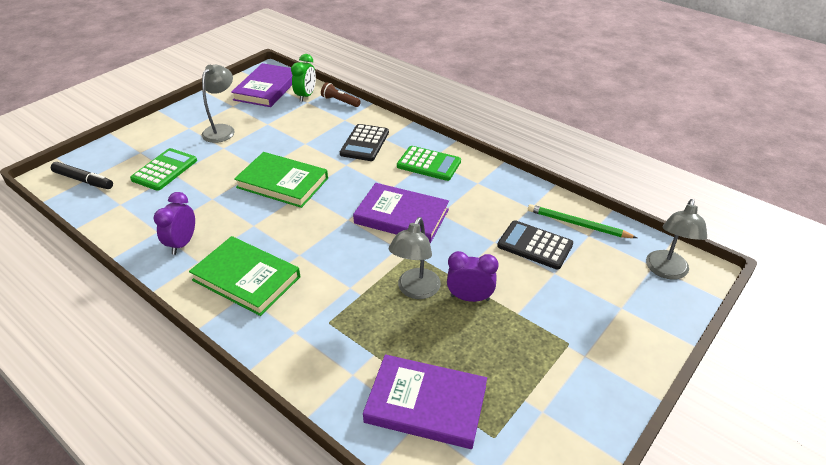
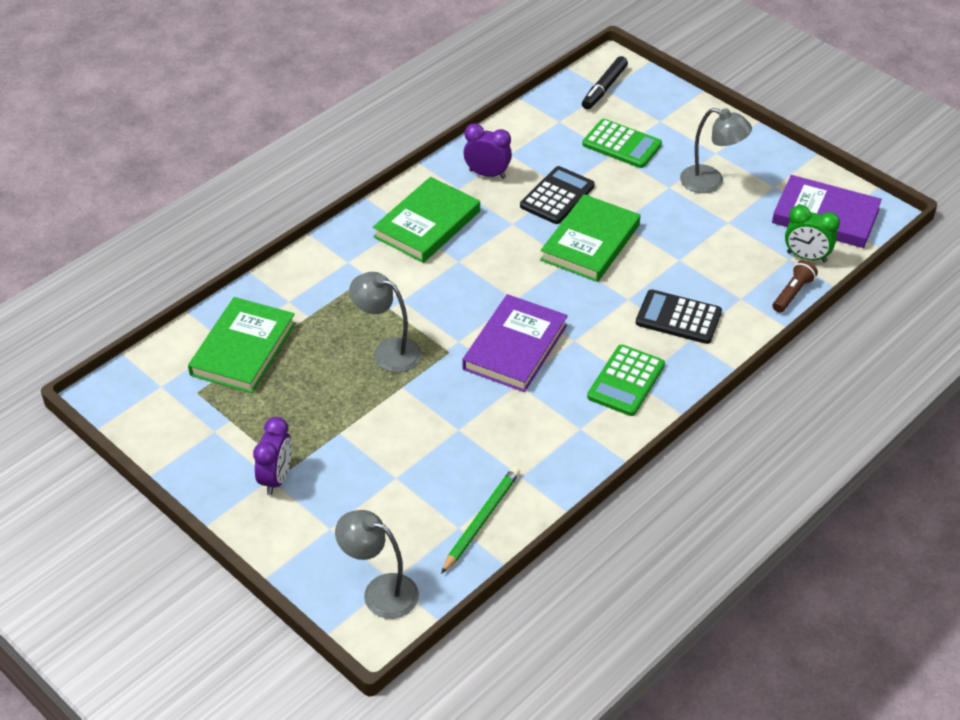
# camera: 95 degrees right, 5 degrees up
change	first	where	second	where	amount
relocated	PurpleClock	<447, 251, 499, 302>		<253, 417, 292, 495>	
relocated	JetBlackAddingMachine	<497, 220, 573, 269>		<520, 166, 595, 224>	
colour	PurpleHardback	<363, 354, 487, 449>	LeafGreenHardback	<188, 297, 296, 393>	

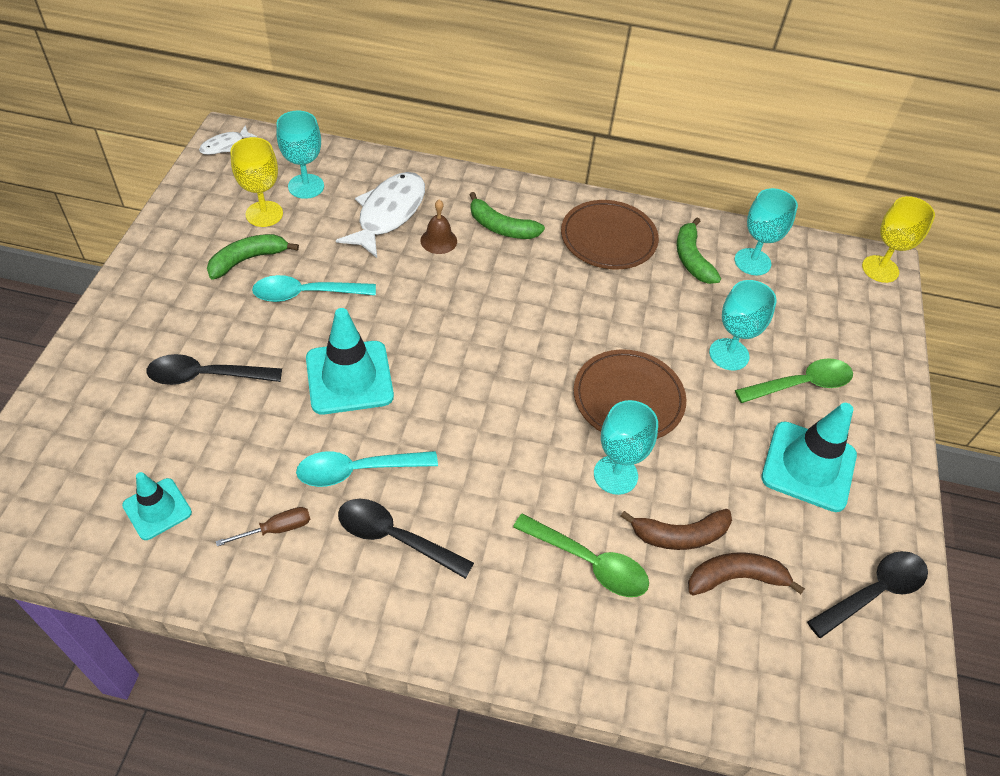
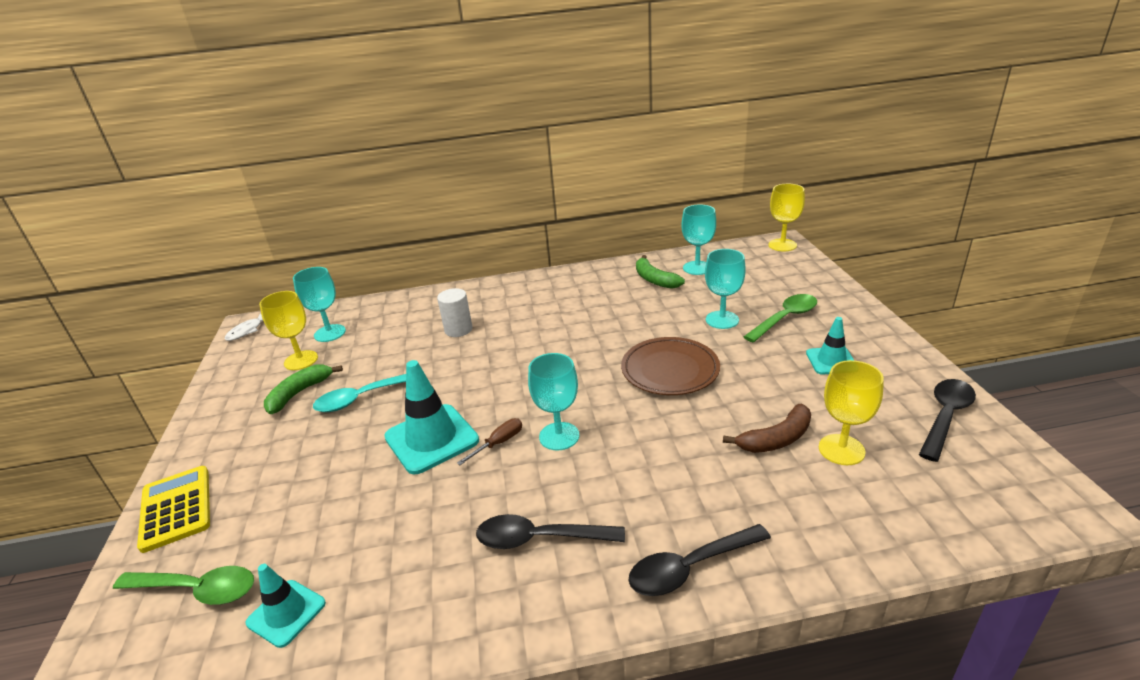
# camera: 15 degrees left, 20 degrees down
change	first	where	second	where	amount
missing	TurquoiseTeaspoon	<296, 451, 438, 487>			
missing	SnowWhiteToyFish	<336, 172, 425, 258>			
missing	LeafGreenToyBanana	<469, 192, 545, 239>			
missing	RussetDinnerPlate	<561, 200, 659, 269>			
appeared			YellowAddingMachine	<137, 466, 210, 553>	
relocated	JetBlackTeaspoon	<146, 354, 282, 385>		<628, 524, 771, 596>	
relocated	RussetScrewdriver	<216, 507, 310, 546>		<457, 418, 522, 465>	
relocated	LeafGreenTeaspoon	<513, 513, 649, 597>		<113, 566, 254, 605>	
relocated	TurquoiseWineGlass	<594, 400, 658, 495>		<528, 353, 579, 450>	
exchanged	RussetBell	<420, 200, 457, 254>	SnowWhiteCylinderShape	<437, 288, 473, 337>	
exchanged	RussetToyBanana	<688, 552, 805, 595>	YellowWineGlass	<819, 360, 884, 465>	
size	TurquoiseRoadCone	<761, 403, 857, 512>		<806, 317, 854, 374>	x0.59

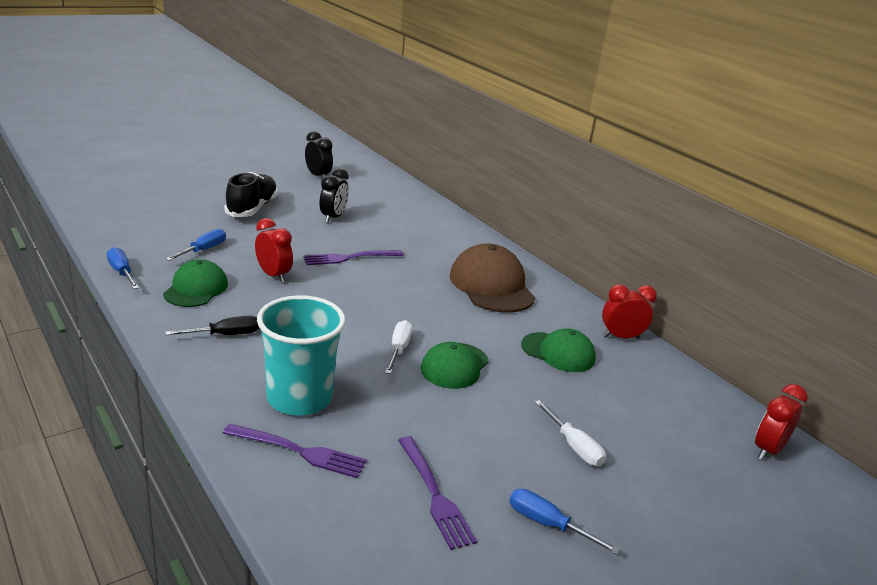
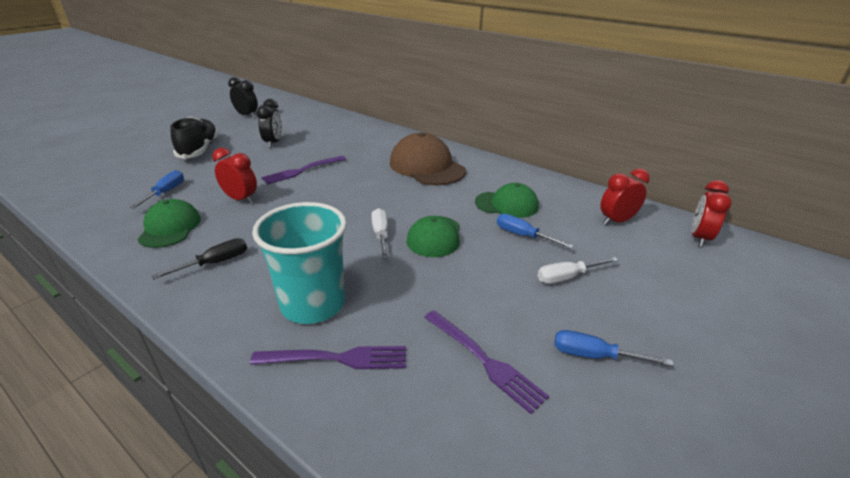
# camera: 15 degrees left, 5 degrees up
change	first	where	second	where	amount
relocated	RoyalBlueScrewdriver	<107, 247, 139, 289>		<497, 214, 573, 249>	
relocated	ScarletClock	<602, 284, 657, 339>		<601, 169, 650, 225>	
spun	SnowWhiteScrewdriver	<535, 400, 606, 466>		<537, 257, 619, 284>	120 degrees clockwise

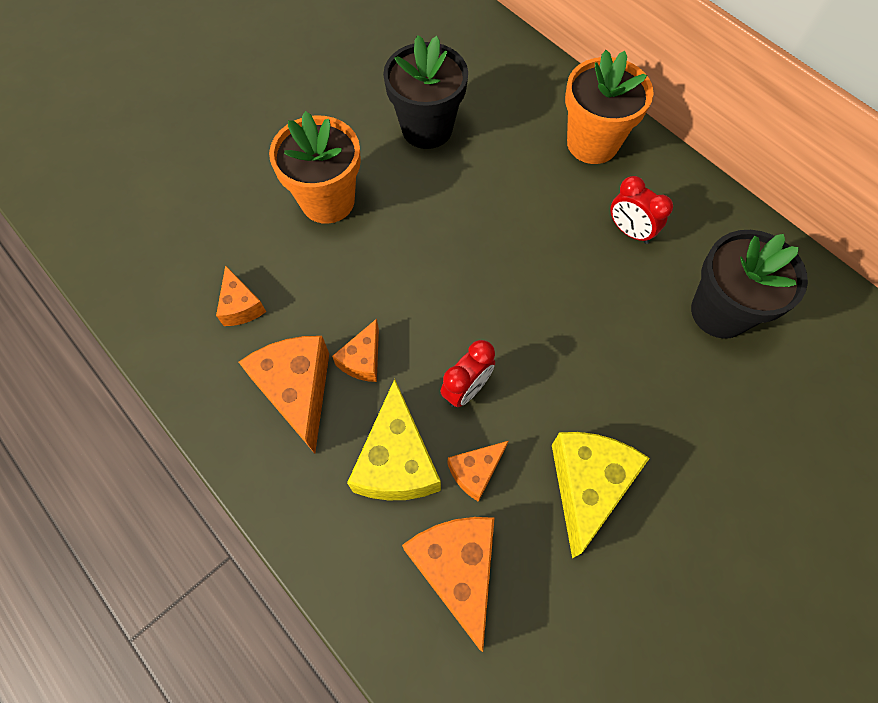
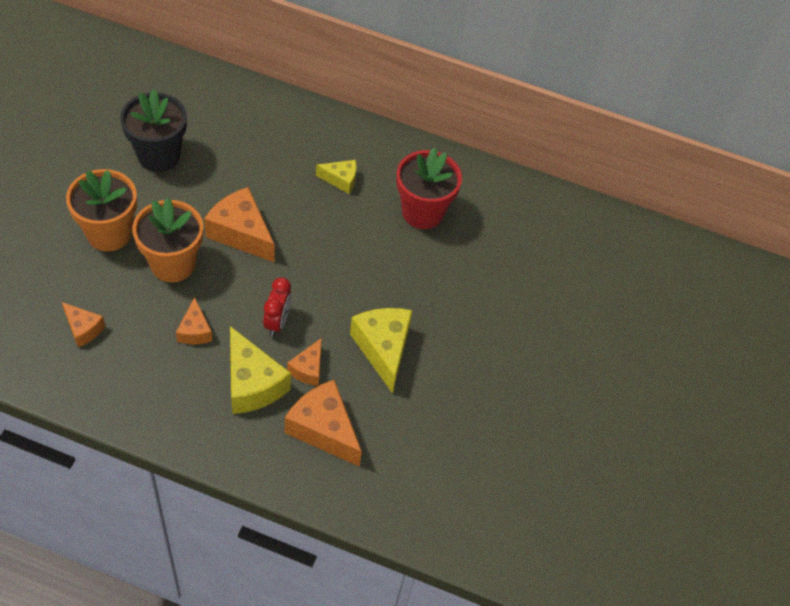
# camera: 35 degrees left, 10 degrees down
change	first	where	second	where	amount
relocated	BrightOrangePieceOfCheese	<239, 336, 329, 453>		<204, 187, 274, 262>	
relocated	BrightOrangeFlowerPot	<565, 50, 654, 164>		<132, 198, 203, 282>	
exchanged	ScarletClock	<610, 176, 673, 244>	YellowPieceOfCheese	<316, 160, 357, 194>	
colour	JetBlackFlowerPot	<691, 230, 808, 339>	ScarletFlowerPot	<396, 148, 462, 229>	

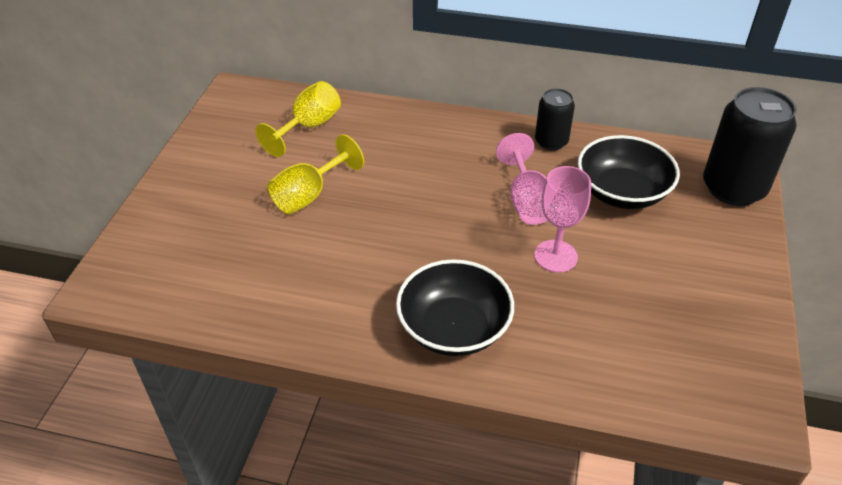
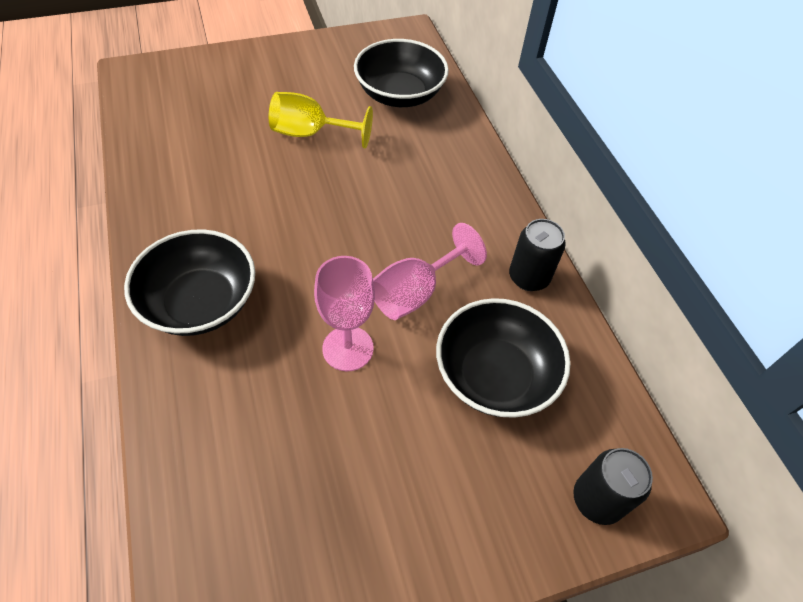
# camera: 55 degrees right, 10 degrees up
change	first	where	second	where	amount
exchanged	YellowWineGlass	<255, 81, 341, 157>	JetBlackBowl	<354, 39, 449, 107>	
size	JetBlackCan	<703, 87, 797, 206>		<573, 448, 653, 525>	x0.56

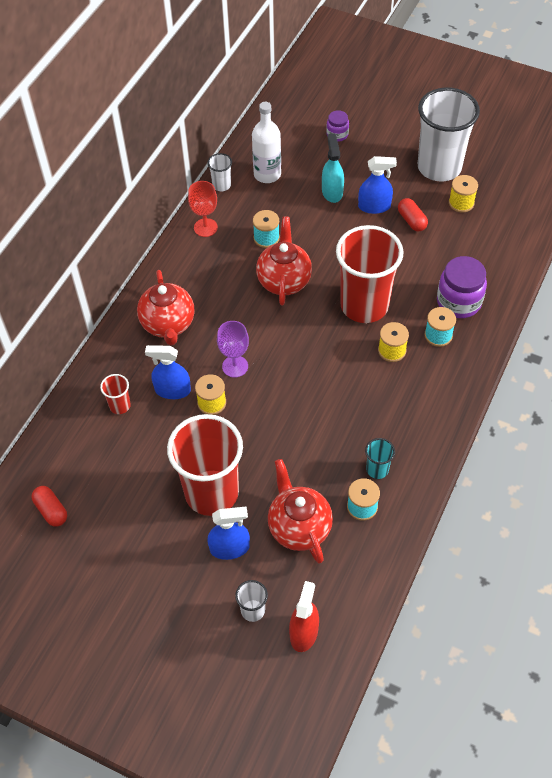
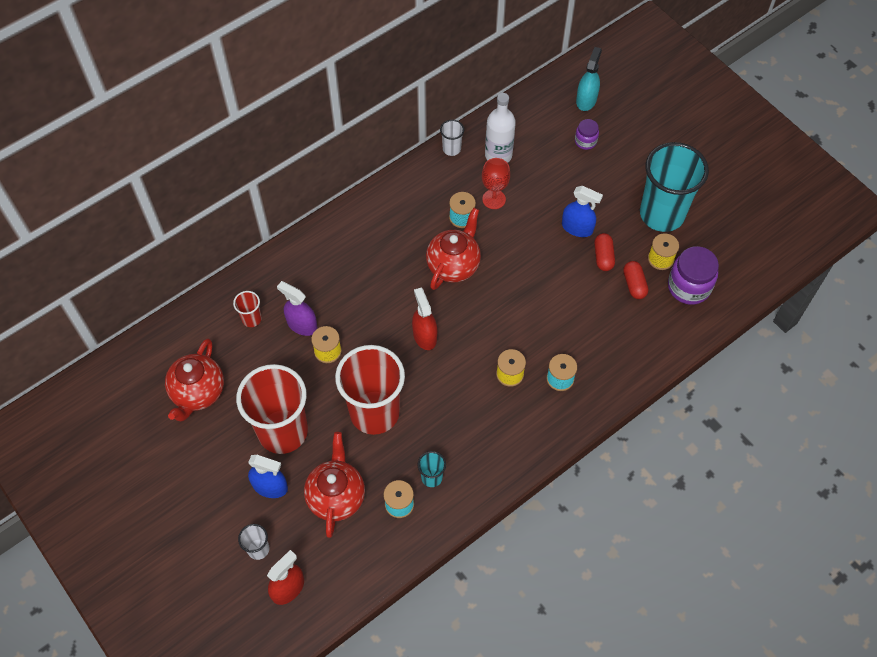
# camera: 25 degrees right, 5 degrees up
change	first	where	second	where	amount
missing	PurpleWineGlass	<217, 321, 249, 378>			
appeared			ScarletSprayBottle	<412, 288, 437, 350>	
relocated	ScarletCapsule	<31, 486, 67, 527>		<623, 261, 649, 299>	
relocated	ScarletTeaPot	<137, 270, 195, 346>		<165, 338, 224, 422>	
relocated	ScarletWineGlass	<188, 181, 218, 237>		<482, 158, 510, 209>	
relocated	TurquoiseSprayBottle	<322, 134, 344, 203>		<576, 47, 602, 111>	
relocated	ScarletCup	<336, 225, 404, 323>		<335, 345, 405, 435>	
relocated	PurplePreserveJar	<437, 256, 487, 318>		<668, 246, 719, 305>	
colour	RoyalBlueSprayBottle	<145, 345, 191, 399>	PurpleSprayBottle	<277, 281, 317, 336>	
colour	SnowWhiteCup	<418, 87, 480, 181>	TurquoiseCup	<640, 142, 709, 232>	

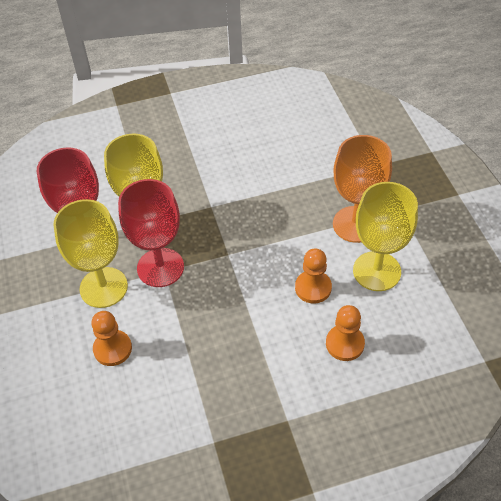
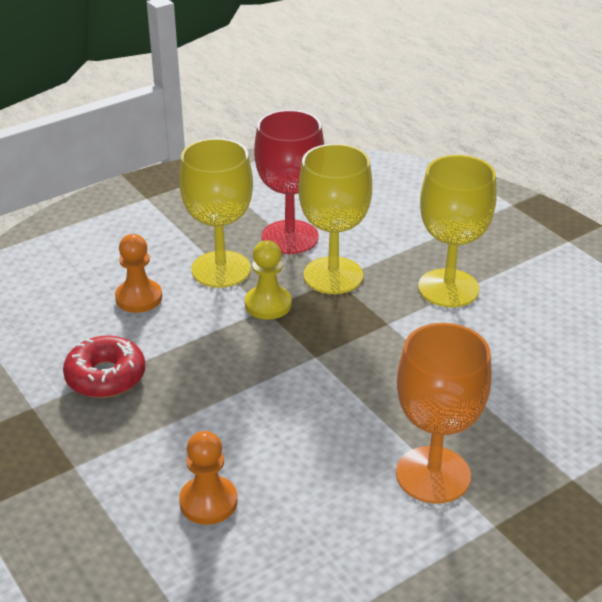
# camera: 70 degrees right, 15 degrees down
change	first	where	second	where	amount
missing	BrightOrangeGamePawn	<295, 249, 332, 303>			
appeared			ScarletDoughnut	<63, 335, 145, 398>	
relocated	YellowWineGlass	<353, 182, 418, 291>		<418, 155, 497, 307>	
exchanged	ScarletWineGlass	<118, 179, 184, 287>	YellowGamePawn	<245, 240, 292, 320>	

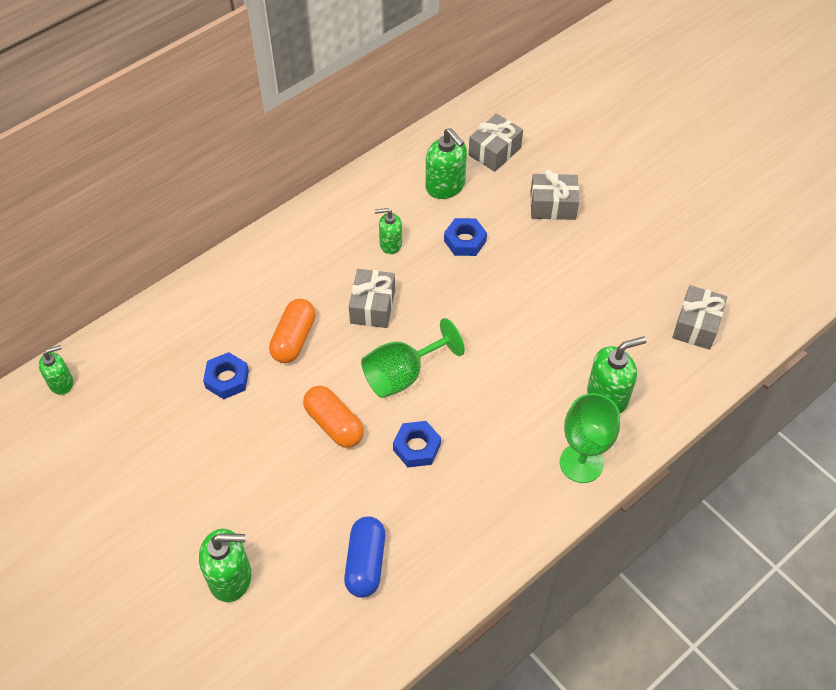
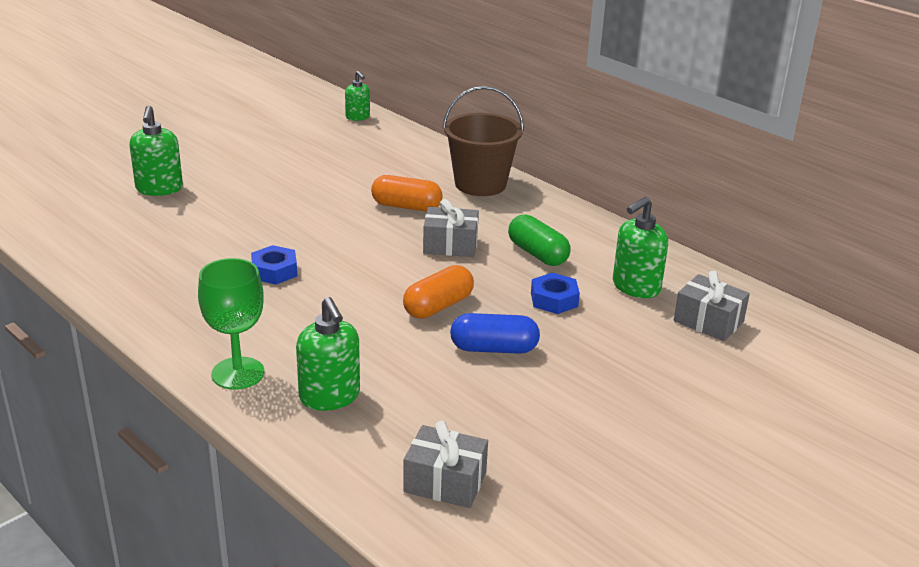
# camera: 85 degrees right, 25 degrees down
change	first	where	second	where	amount
missing	RoyalBlueHexNut	<203, 352, 249, 399>			
missing	LeafGreenWineGlass	<361, 318, 465, 398>			
missing	GreyWrappedGift	<530, 169, 579, 220>			
appeared			RussetSandBucket	<442, 86, 524, 196>	
relocated	BrightOrangeCapsule	<303, 386, 364, 448>		<403, 265, 474, 318>	
relocated	RoyalBlueCapsule	<344, 516, 385, 598>		<450, 313, 540, 354>	
exchanged	LeafGreenPumpBottle	<375, 208, 402, 254>	LeafGreenCapsule	<508, 214, 571, 266>	

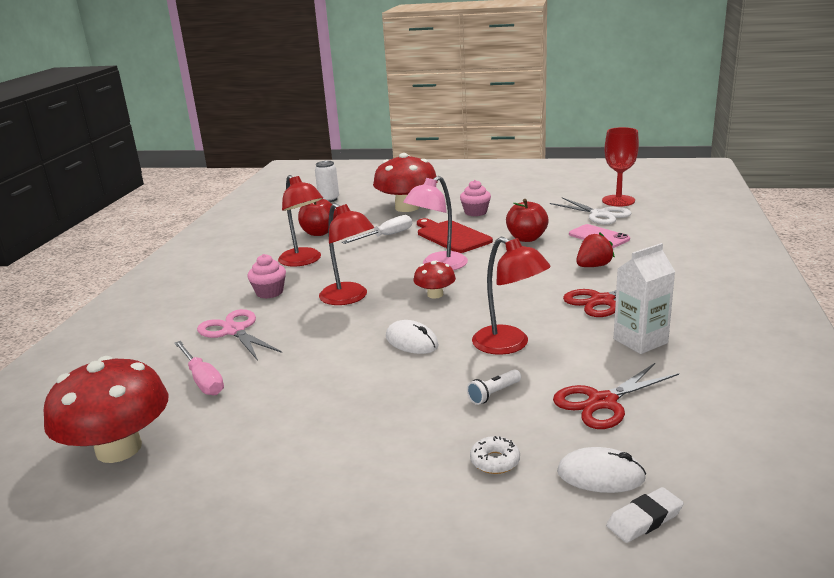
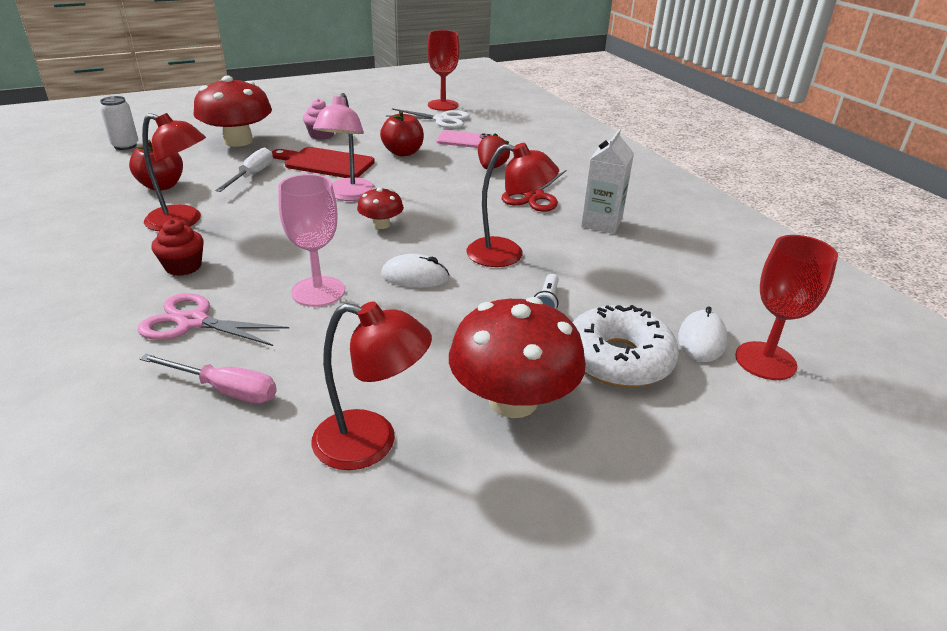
# camera: 40 degrees left, 10 degrees up
change	first	where	second	where	amount
missing	ScarletPairOfScissors	<553, 363, 679, 429>			
appeared			RosyWineGlass	<278, 174, 345, 307>	
relocated	ScarletMushroom	<44, 356, 168, 463>		<449, 297, 586, 418>	
relocated	ScarletReadingLamp	<319, 203, 374, 305>		<312, 302, 432, 470>	
exchanged	SnowWhitePencilEraser	<606, 487, 684, 543>	ScarletWineGlass	<735, 235, 838, 380>	
colour	RosyFairyCake	<247, 254, 286, 299>	ScarletFairyCake	<151, 219, 204, 276>	
spun	SnowWhiteMouse	<557, 447, 646, 493>		<678, 306, 728, 362>	45 degrees counterclockwise
size	SnowWhiteDoughnut	<470, 436, 520, 474>		<572, 305, 679, 387>	x2.26

